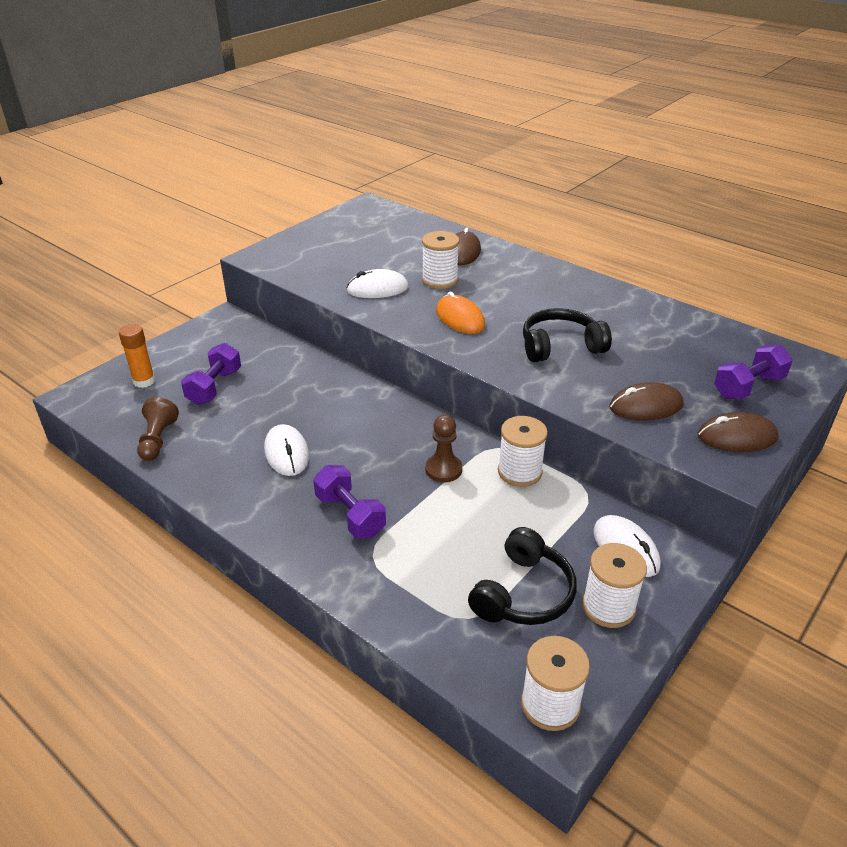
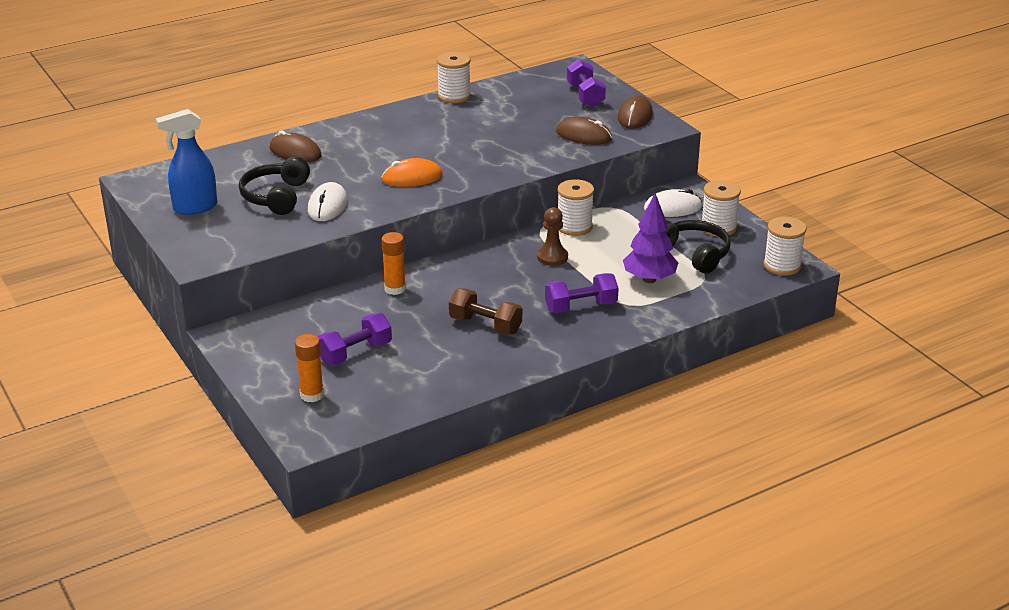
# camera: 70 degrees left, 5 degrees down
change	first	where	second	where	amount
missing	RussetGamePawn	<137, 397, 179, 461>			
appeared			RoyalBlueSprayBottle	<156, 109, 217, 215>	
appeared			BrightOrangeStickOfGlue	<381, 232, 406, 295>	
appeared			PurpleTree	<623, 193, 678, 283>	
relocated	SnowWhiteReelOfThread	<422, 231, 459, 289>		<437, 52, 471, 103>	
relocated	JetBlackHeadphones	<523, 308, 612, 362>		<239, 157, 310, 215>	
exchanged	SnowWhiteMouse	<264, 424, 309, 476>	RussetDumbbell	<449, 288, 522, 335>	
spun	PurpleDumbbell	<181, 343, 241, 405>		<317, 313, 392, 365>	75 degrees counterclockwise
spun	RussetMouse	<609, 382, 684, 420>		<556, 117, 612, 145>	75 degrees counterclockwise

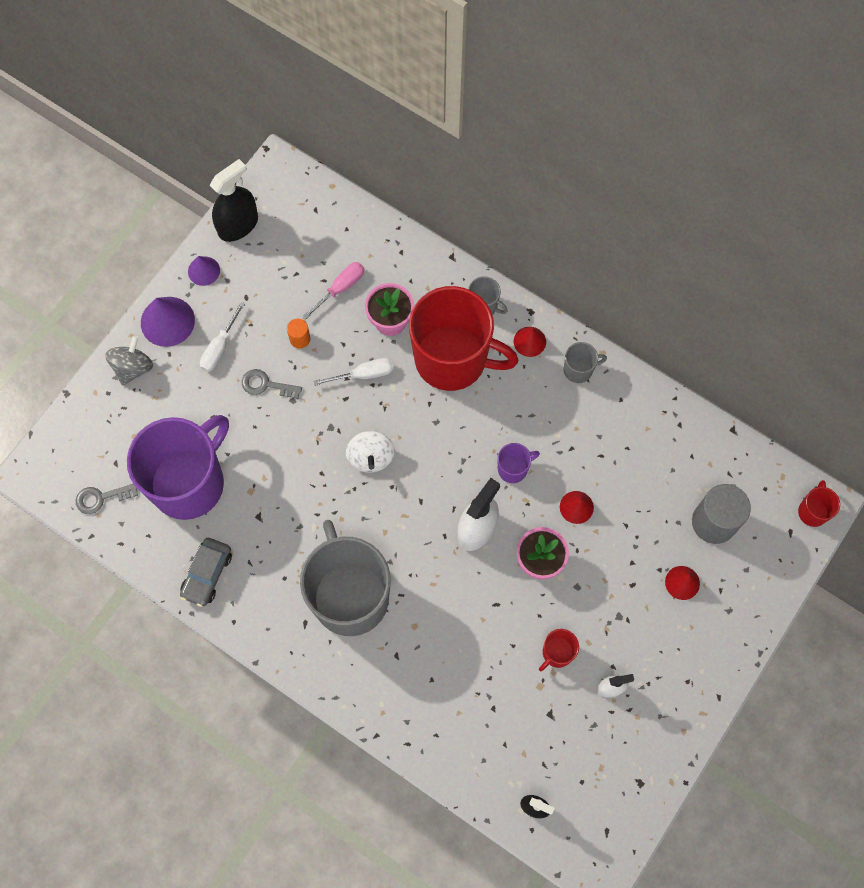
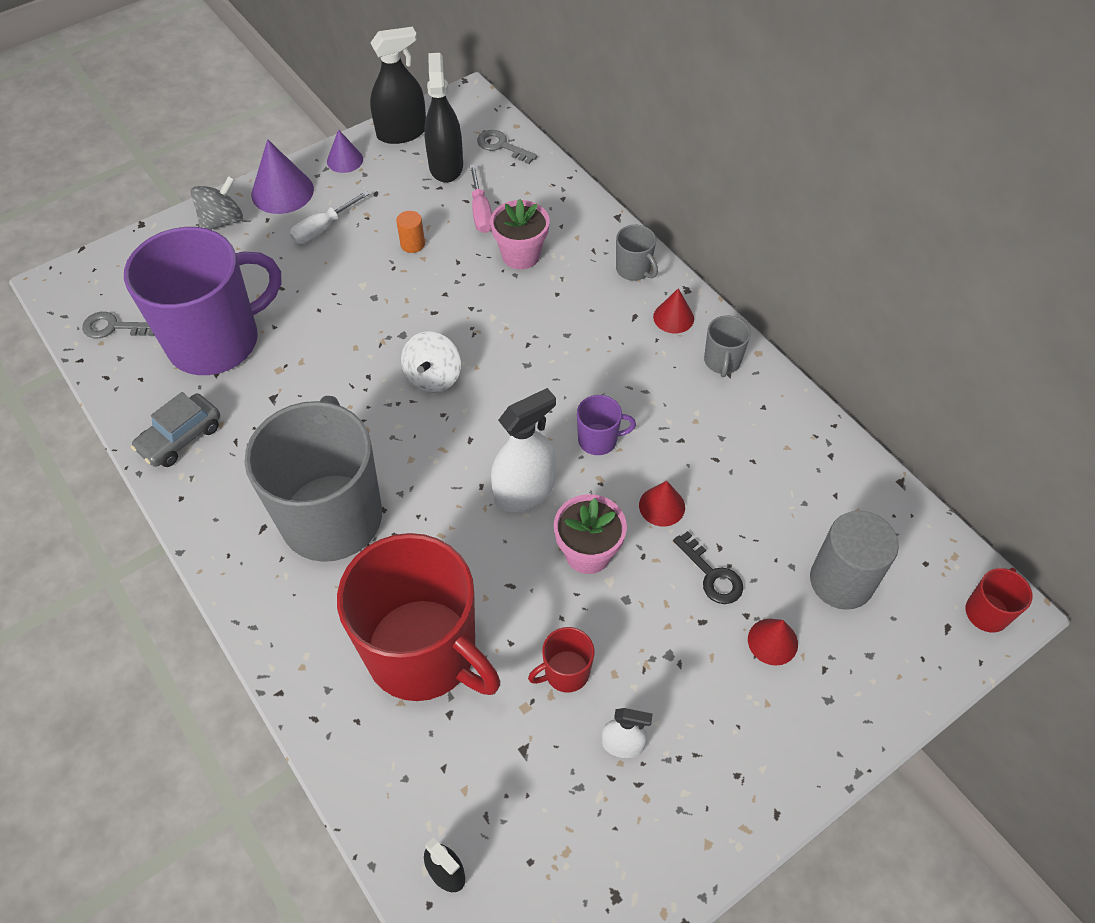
# camera: 20 degrees right, 15 degrees down
change	first	where	second	where	amount
missing	SnowWhiteScrewdriver	<313, 358, 394, 386>			
appeared			JetBlackSprayBottle	<424, 53, 463, 183>	
appeared			JetBlackKey	<673, 531, 743, 604>	
relocated	GreyKey	<242, 369, 302, 399>		<477, 130, 538, 164>	
relocated	ScarletCoffeeMug	<409, 286, 519, 391>		<337, 533, 500, 701>	
spun	RosyScrewdriver	<303, 262, 364, 319>		<469, 165, 492, 233>	105 degrees clockwise
spun	GreyCoffeeMug	<564, 342, 607, 383>		<704, 315, 751, 378>	90 degrees clockwise

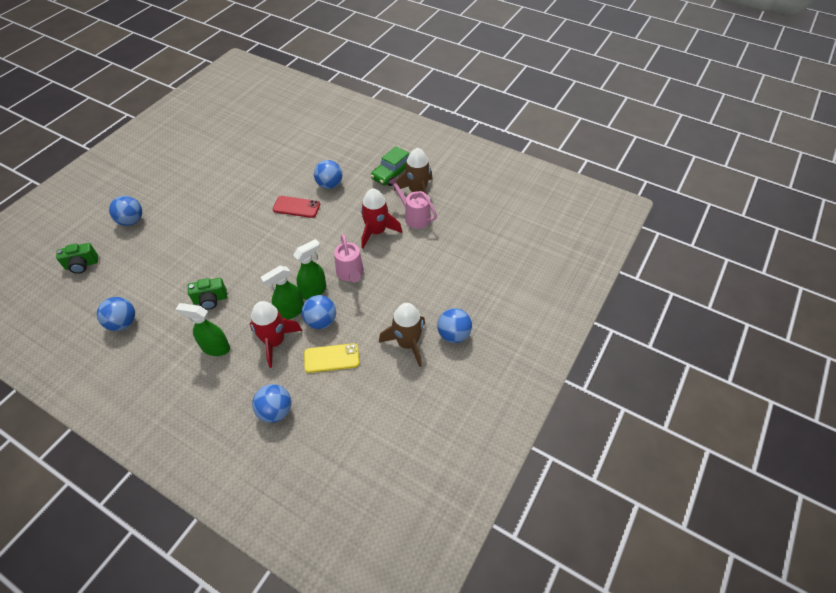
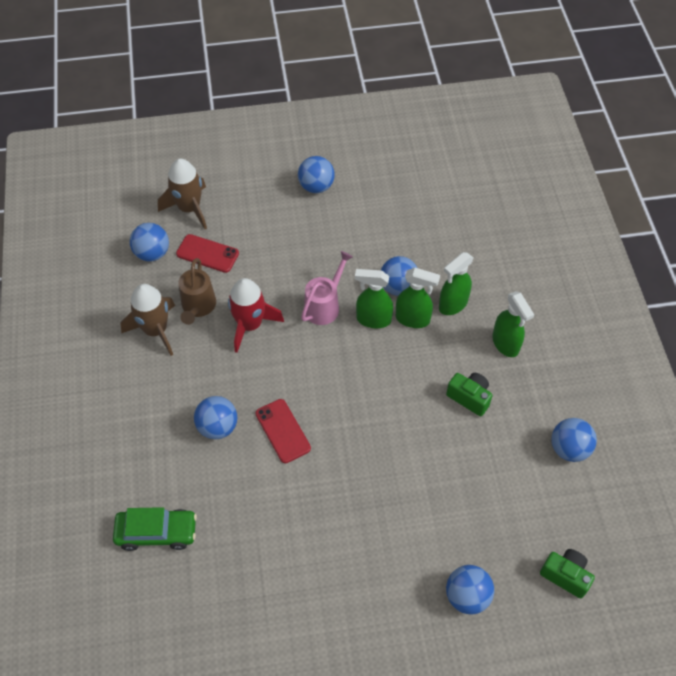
# camera: 130 degrees left, 5 degrees up
change	first	where	second	where	amount
missing	YellowMobilePhone	<304, 343, 359, 373>			
appeared			ScarletMobilePhone	<176, 234, 239, 273>	
relocated	RoyalBlueSphere	<252, 384, 291, 423>		<130, 223, 169, 262>	
relocated	LeafGreenToyCar	<370, 146, 410, 186>		<113, 507, 197, 551>	
relocated	RussetRocket	<379, 303, 425, 367>		<158, 159, 207, 229>	
exchanged	ScarletRocket	<250, 301, 303, 368>	LeafGreenSprayBottle	<439, 252, 474, 315>	
colour	RosySprinklingCan	<388, 177, 437, 229>	RussetSprinklingCan	<179, 258, 216, 325>	

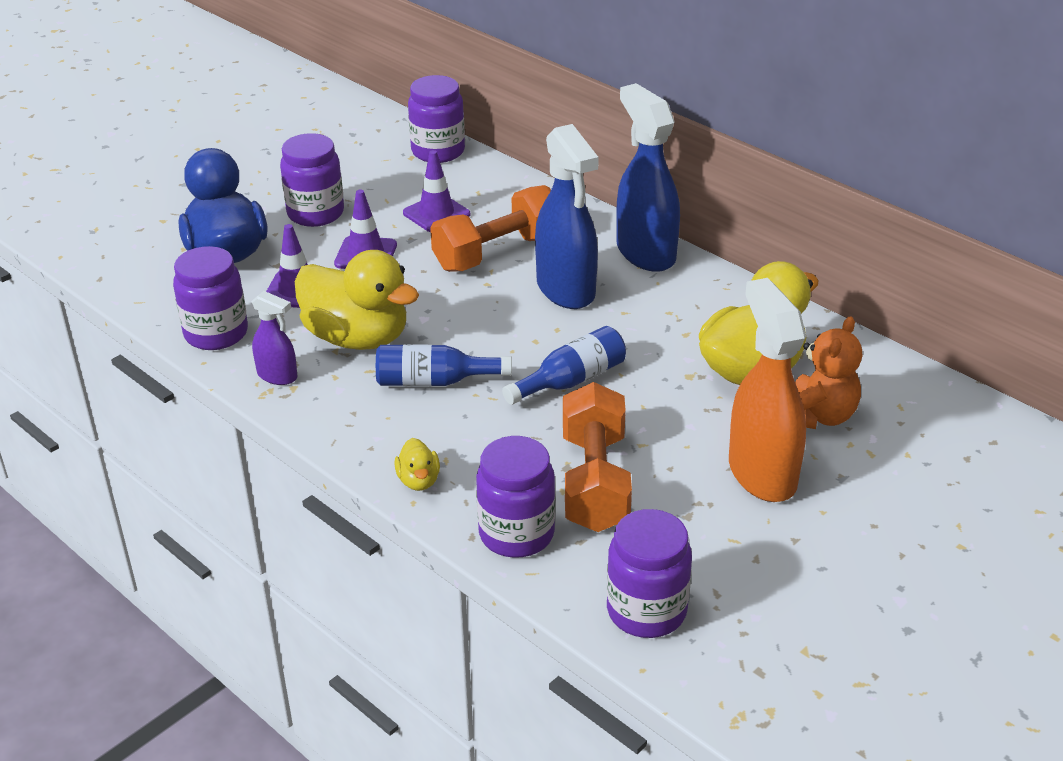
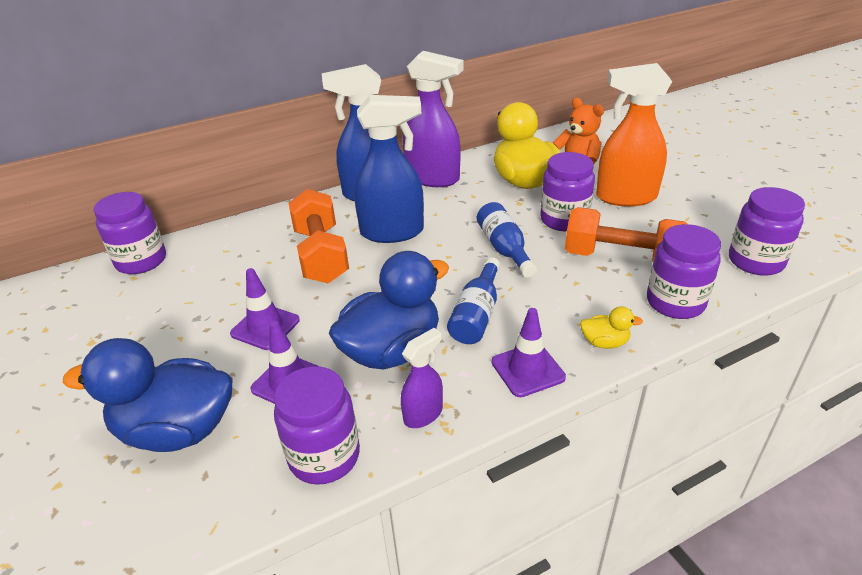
# camera: 70 degrees left, 0 degrees up
change	first	where	second	where	amount
appeared			PurpleSprayBottle	<403, 51, 464, 187>	
relocated	PurplePreserveJar	<280, 133, 344, 227>		<540, 152, 595, 232>	
relocated	PurpleRoadCone	<403, 150, 470, 232>		<492, 308, 566, 397>	
colour	YellowToyDuck	<295, 250, 419, 350>	RoyalBlueToyDuck	<329, 251, 449, 370>	

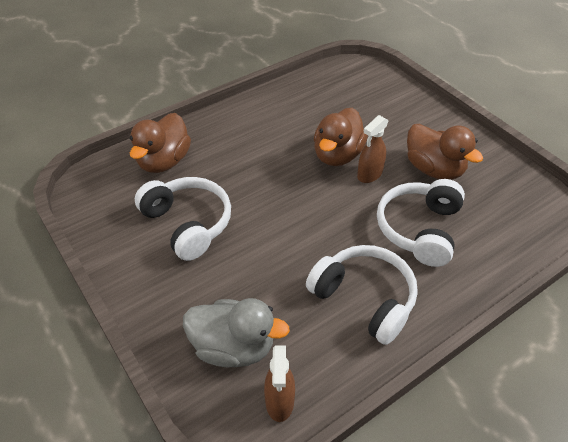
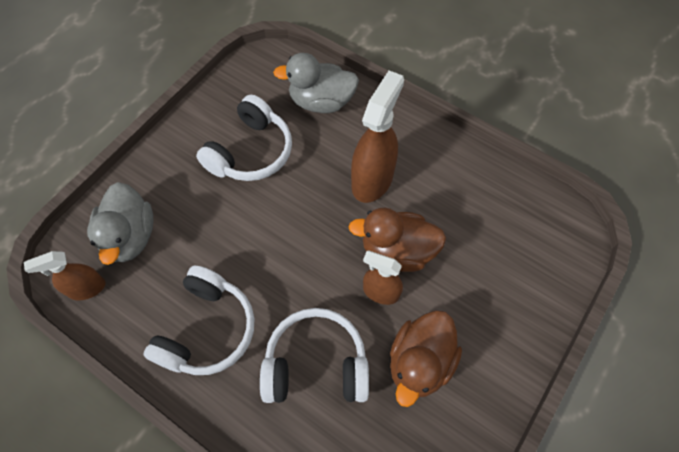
# camera: 70 degrees right, 15 degrees up
change	first	where	second	where	amount
appeared			RussetSprayBottle	<351, 70, 404, 203>	
colour	RussetToyDuck	<130, 113, 191, 173>	GreyToyDuck	<273, 53, 359, 113>	

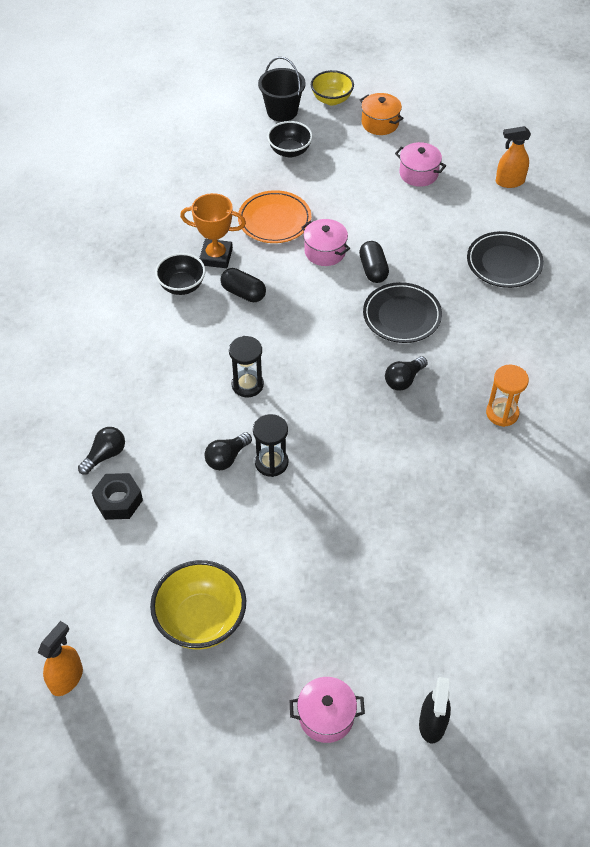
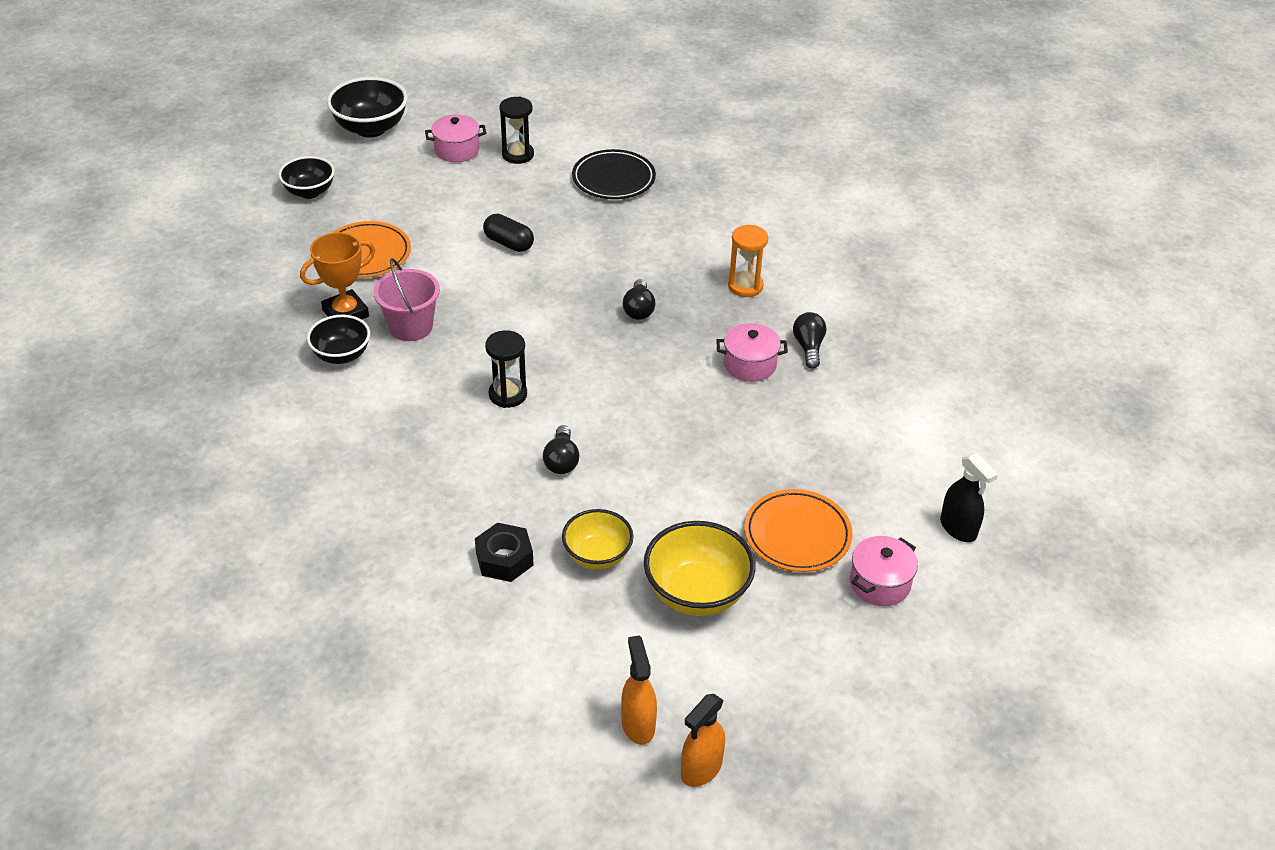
# camera: 45 degrees left, 10 degrees down
change	first	where	second	where	amount
missing	JetBlackSandBucket	<258, 57, 306, 122>			
missing	JetBlackDinnerPlate	<363, 282, 442, 343>			
appeared			BrightOrangeDinnerPlate	<744, 489, 853, 572>	
relocated	JetBlackLightbulb	<78, 427, 125, 475>		<793, 312, 826, 369>	
relocated	JetBlackHourglass	<253, 414, 288, 477>		<499, 97, 534, 164>	
relocated	RosyPot	<301, 219, 350, 266>		<716, 323, 788, 382>	
relocated	YellowBowl	<311, 70, 354, 105>		<562, 509, 634, 570>	
relocated	BrightOrangeSprayBottle	<496, 126, 531, 188>		<681, 694, 725, 787>	
exchanged	JetBlackCapsule	<220, 268, 266, 302>	RosySandBucket	<373, 258, 440, 341>	
exchanged	BrightOrangePot	<360, 93, 404, 135>	JetBlackBowl	<327, 77, 408, 137>	

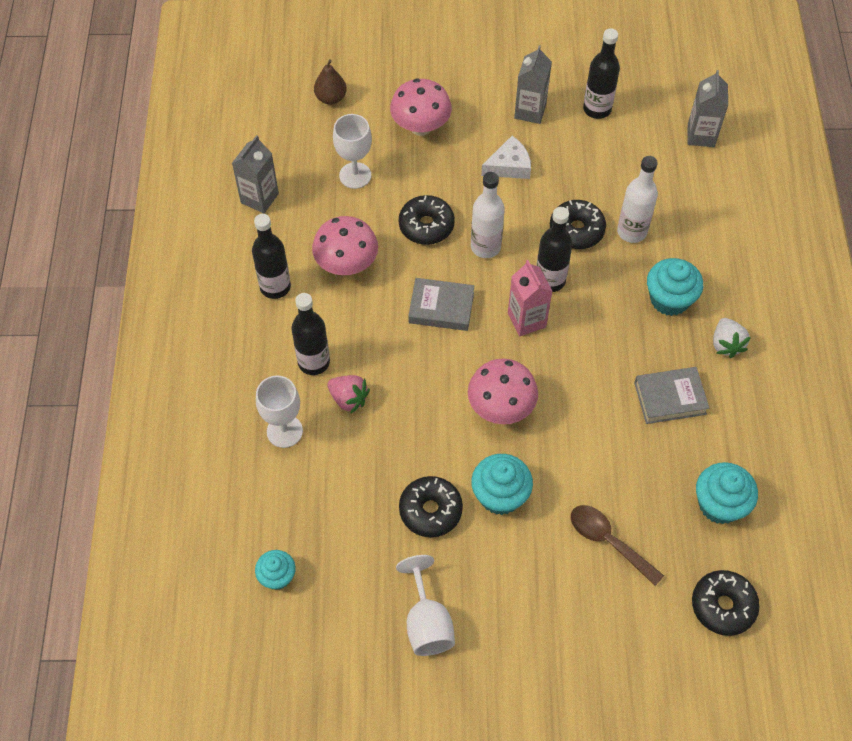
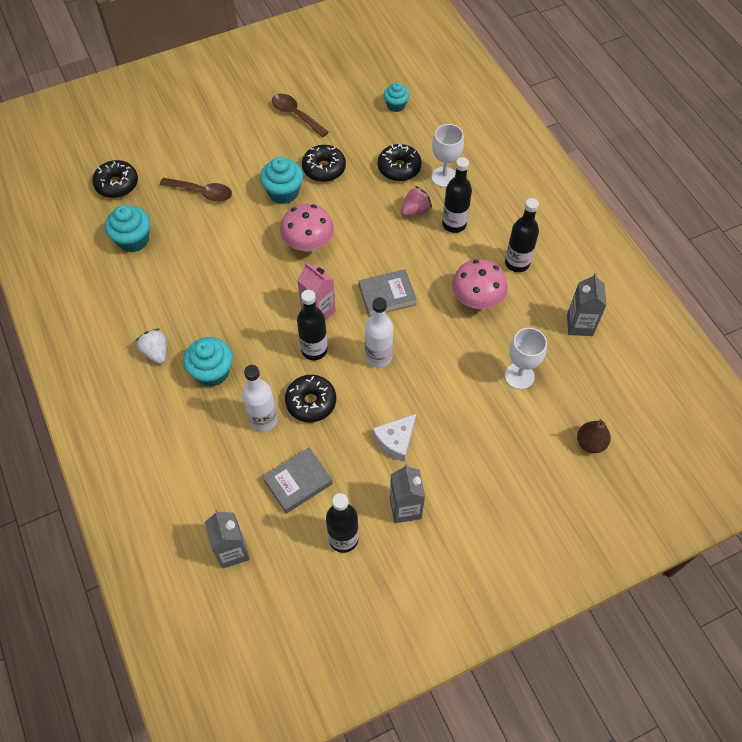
# camera: 155 degrees right, 0 degrees up
change	first	where	second	where	amount
missing	RosyMushroom	<390, 78, 452, 136>			
relocated	JetBlackDoughnut	<399, 195, 455, 245>		<378, 144, 421, 181>	
relocated	GreyHardback	<634, 367, 709, 424>		<263, 447, 333, 514>	
exchanged	SnowWhiteWineGlass	<396, 555, 455, 656>	RussetTeaspoon	<272, 94, 329, 137>	
spun	RosyBerry	<327, 375, 370, 414>		<401, 186, 432, 216>	135 degrees clockwise

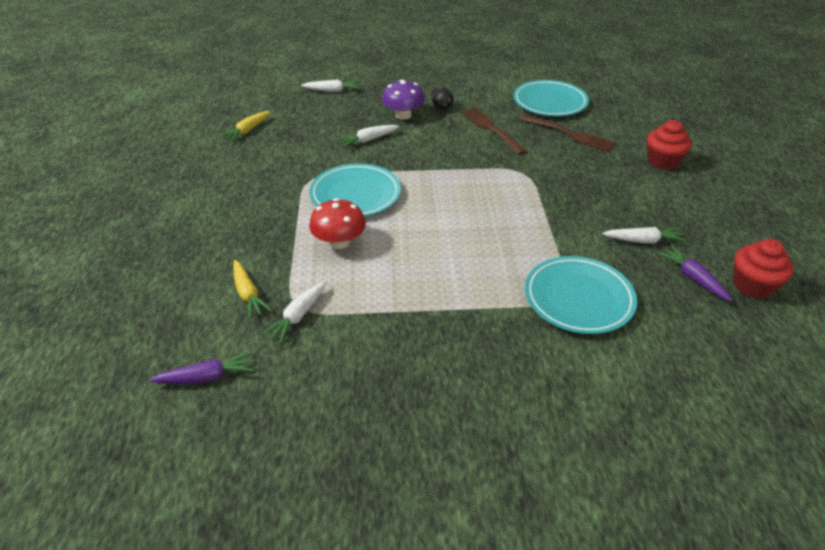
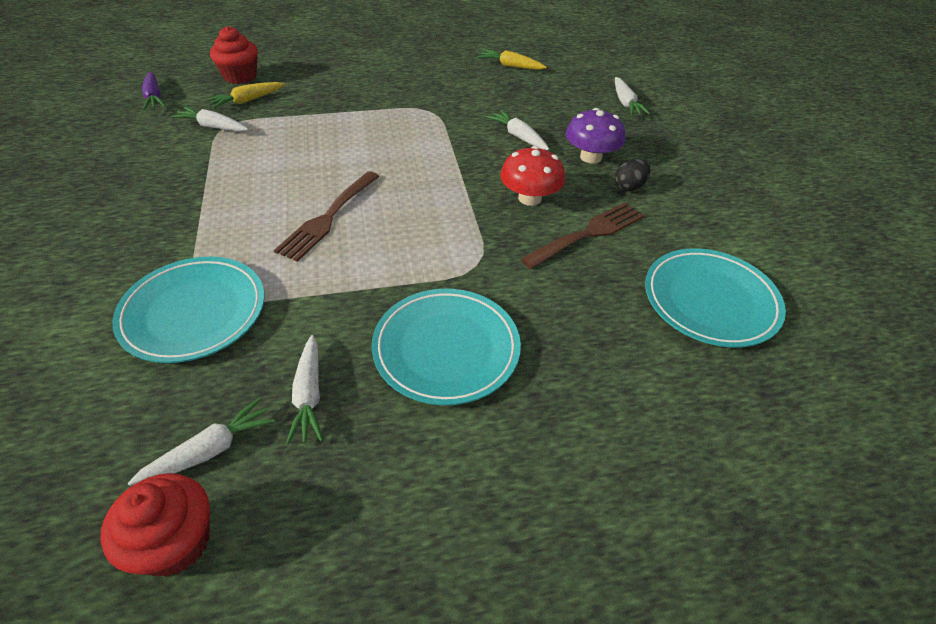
# camera: 80 degrees right, 5 degrees up
change	first	where	second	where	amount
relocated	TurquoiseDinnerPlate	<309, 163, 401, 217>		<371, 289, 521, 405>	
relocated	ScarletMushroom	<309, 198, 366, 249>		<500, 146, 565, 206>	
relocated	RussetDinnerFork	<520, 114, 616, 152>		<274, 171, 380, 262>	
relocated	ScarletFairyCake	<647, 120, 692, 170>		<210, 26, 258, 84>	
colour	PurpleCarrot	<657, 246, 732, 301>	SnowWhiteCarrot	<128, 398, 275, 486>	

